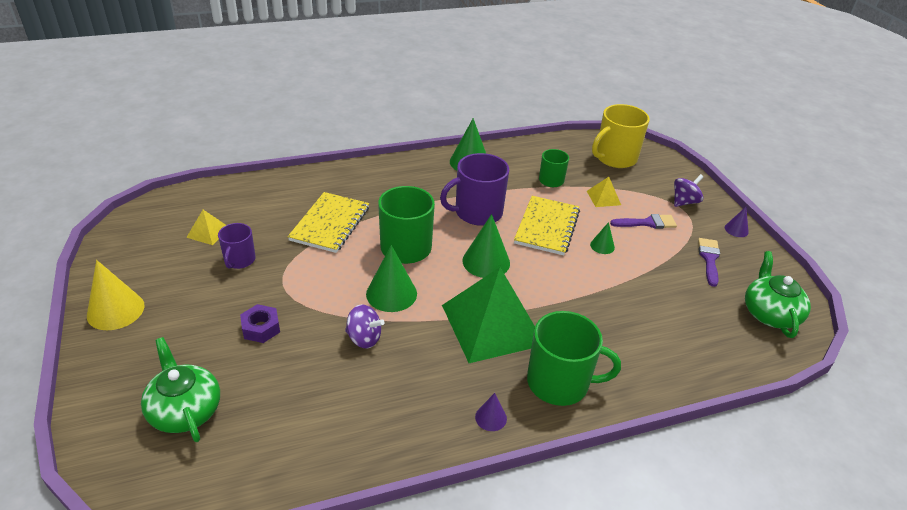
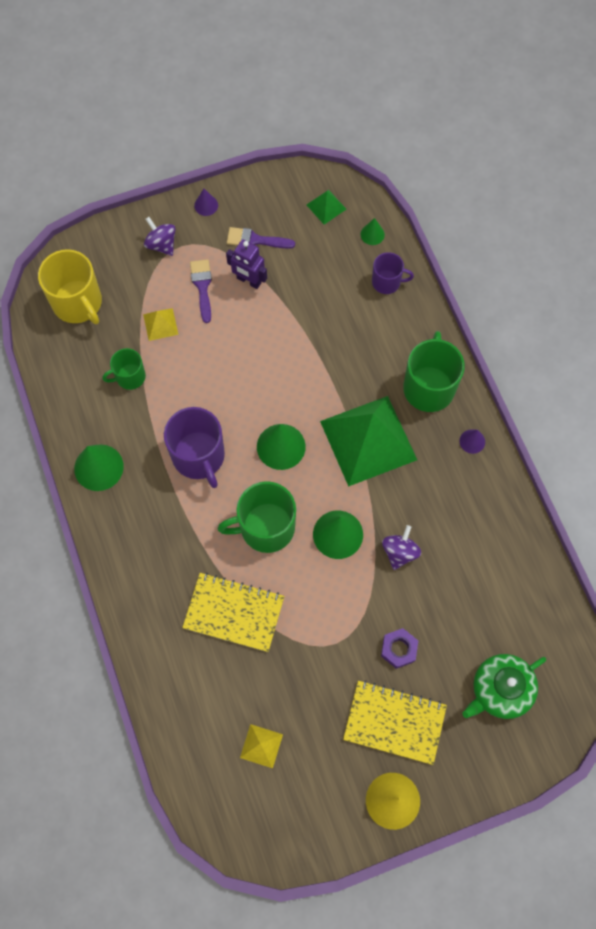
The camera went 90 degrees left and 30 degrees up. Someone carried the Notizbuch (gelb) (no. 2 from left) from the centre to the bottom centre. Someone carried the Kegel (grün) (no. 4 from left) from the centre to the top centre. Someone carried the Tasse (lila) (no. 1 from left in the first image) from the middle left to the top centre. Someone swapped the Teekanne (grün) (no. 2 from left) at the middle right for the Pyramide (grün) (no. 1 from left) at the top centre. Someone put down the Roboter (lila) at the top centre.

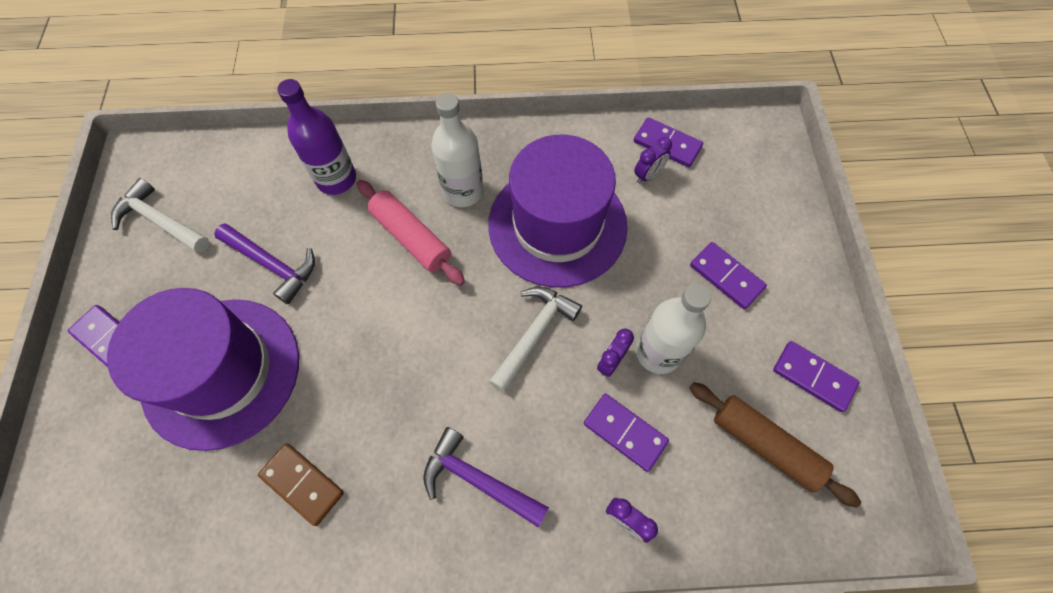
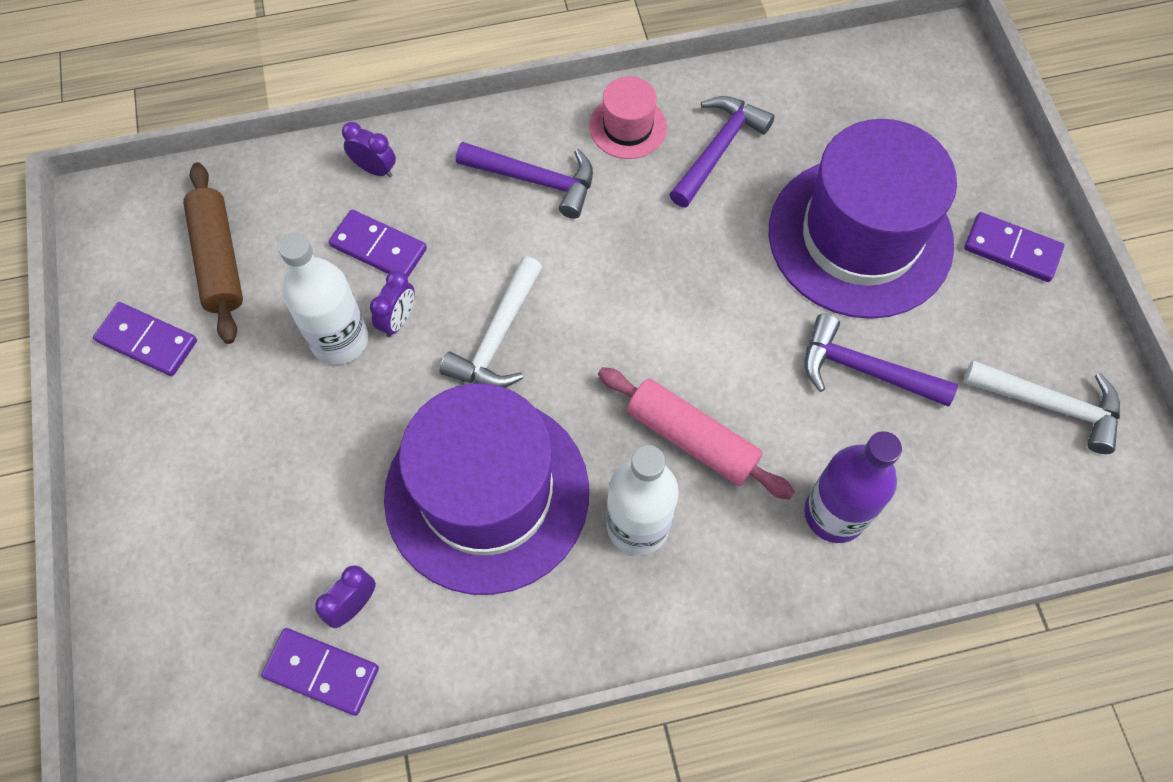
The camera went 170 degrees right and 0 degrees up. Someone took away the Dominostein (lila) (no. 4 from left) at the middle right. Someone rotated the Nudelholz (braun) at the bottom right by 45 degrees clockwise. Someone swapped the Dominostein (braun) at the bottom left for the Hammer (lila) (no. 2 from left) at the top centre. Someone put down the Hut (rosa) at the top centre.

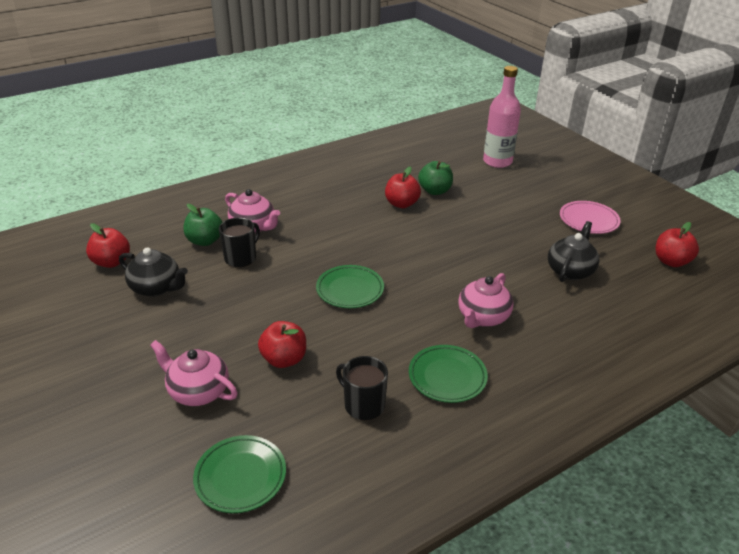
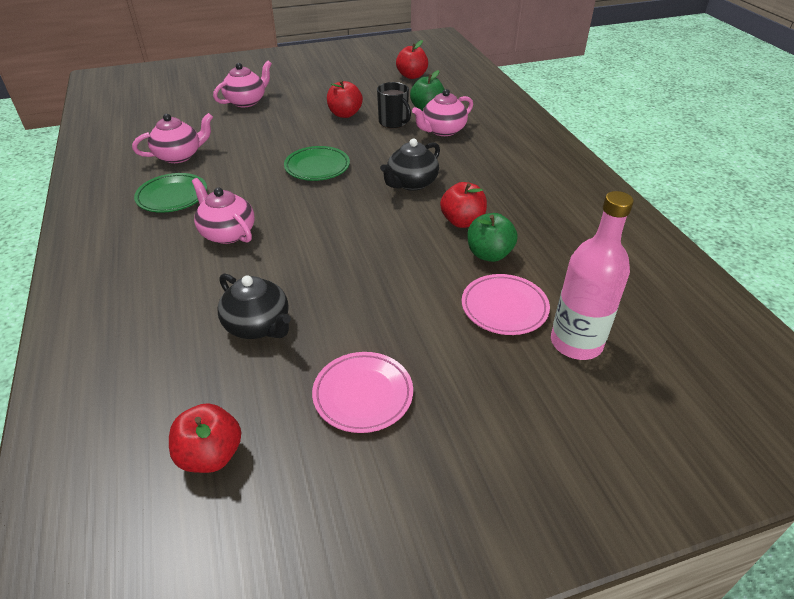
The camera went 105 degrees right and 5 degrees up. Someone carried the Teekanne (schwarz) (no. 1 from left in the first image) from the middle left to the top centre. Someone carried the Apfel (rot) (no. 2 from left) from the centre to the top centre. Someone swapped the Tasse (schwarz) (no. 2 from left) at the bottom centre for the Teekanne (rosa) (no. 1 from left) at the top left. Someone took away the Teller (grün) (no. 1 from left) at the bottom left. Someone put down the Teller (rosa) (no. 2 from left) at the centre.

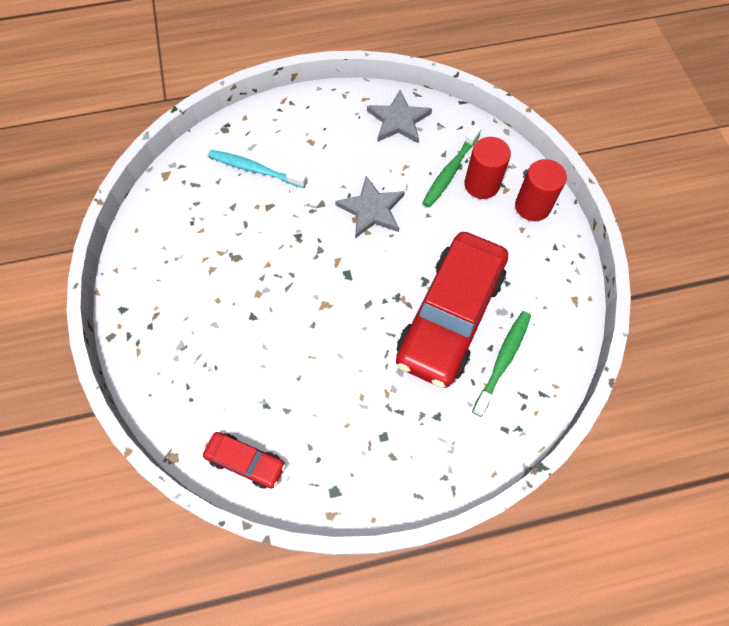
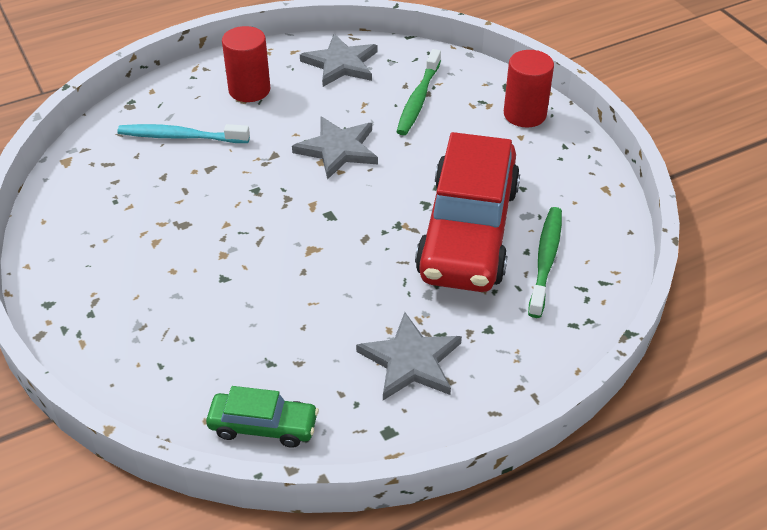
The camera went 15 degrees left and 20 degrees down. Someone carried the Vollzylinder (rot) (no. 1 from left) from the top right to the top left. Someone repainted the Auto (rot) (no. 1 from left) at the bottom centre, which became the Auto (grün) at the bottom centre. Someone put down the Stern (grau) (no. 3 from left) at the bottom centre.

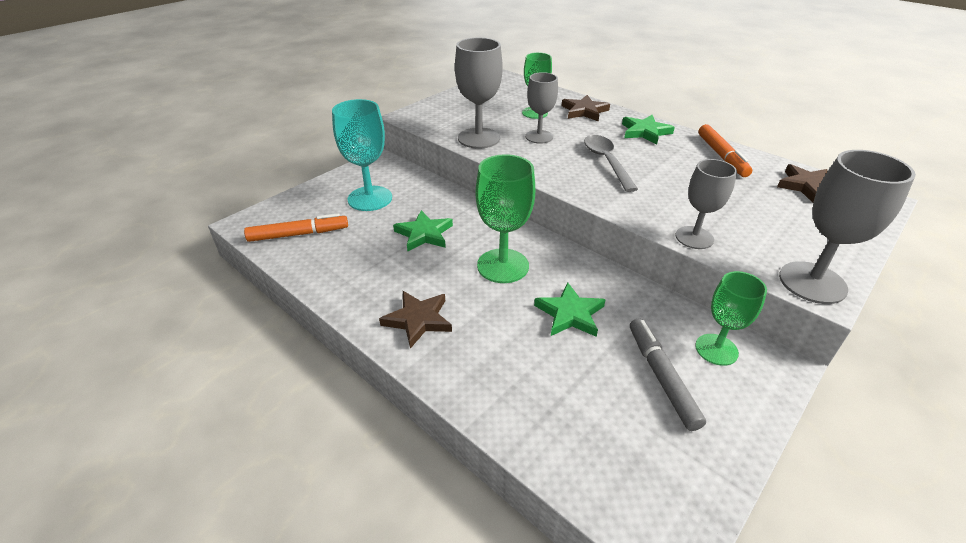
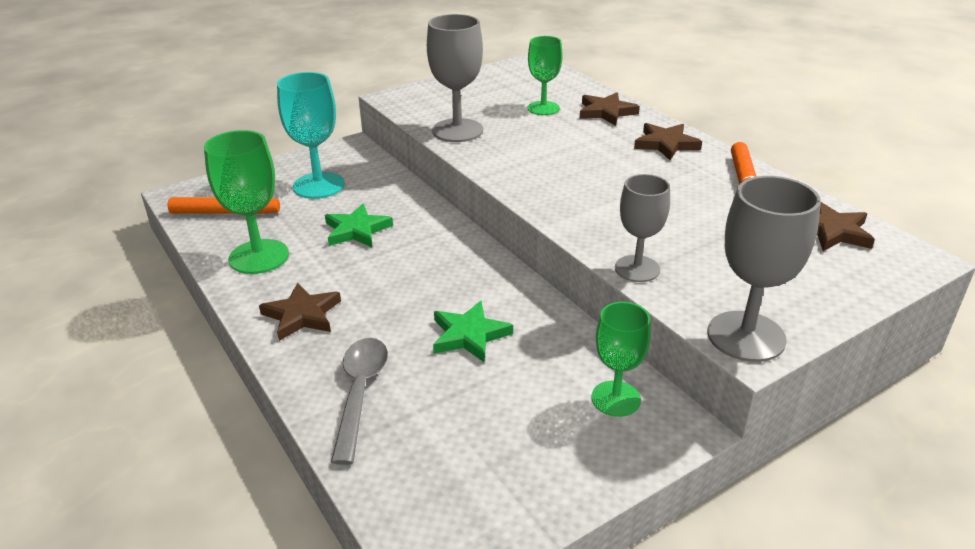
The camera went 15 degrees right and 5 degrees down. Someone took away the Kelch (grau) (no. 2 from left) at the top centre. Someone repainted the Stern (grün) (no. 3 from left) at the top right, which became the Stern (braun) (no. 3 from left) at the top right. Someone carried the Löffel (grau) from the top centre to the bottom centre. Someone carried the Kelch (grün) (no. 1 from left) from the centre to the middle left. Someone took away the Filzstift (grau) at the bottom right.

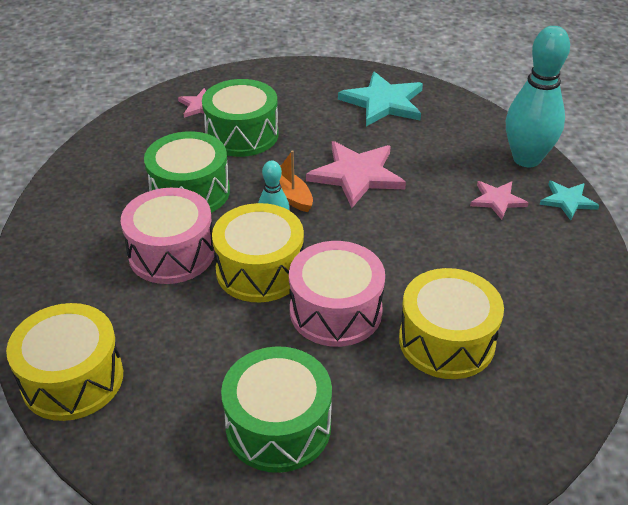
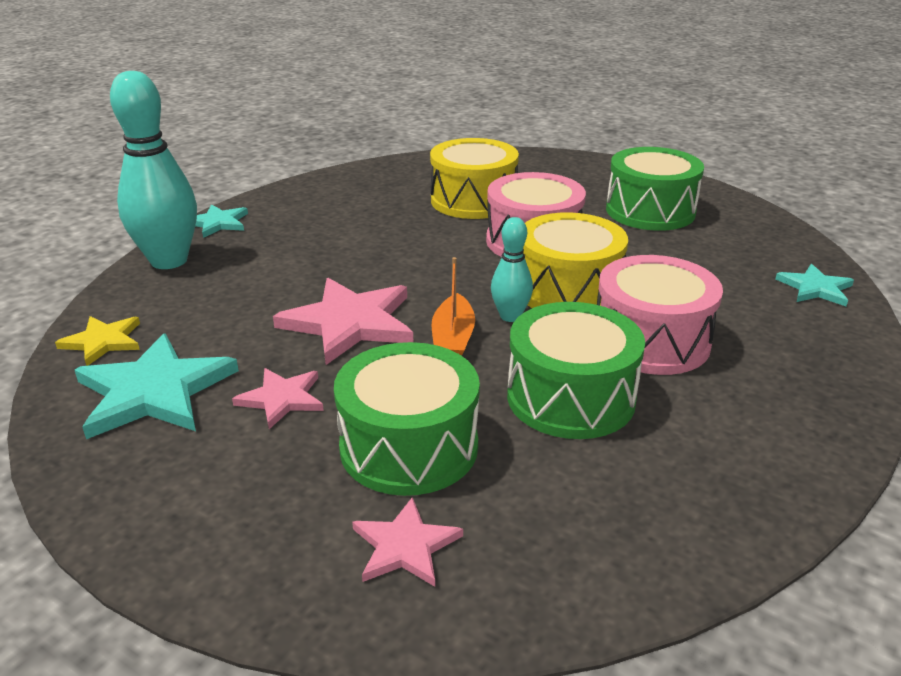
The camera went 140 degrees left and 10 degrees down. Someone carried the Stern (rosa) (no. 3 from left in the first image) from the middle right to the middle left. Someone swapped the Trommel (gelb) (no. 1 from left) at the bottom left for the Stern (türkis) (no. 3 from left) at the middle right. Someone put down the Stern (gelb) at the middle left.

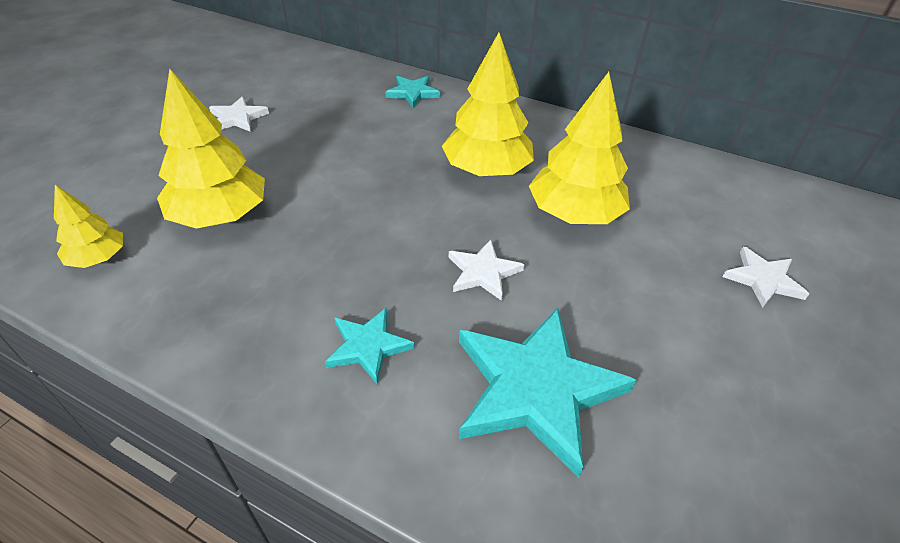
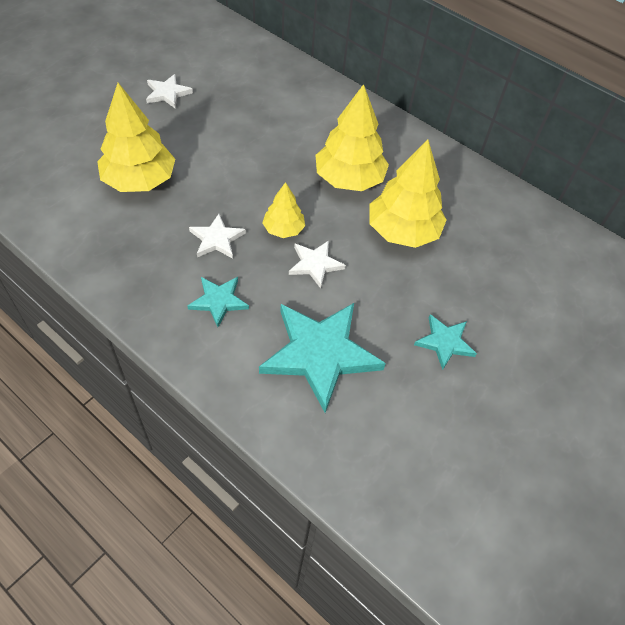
The camera went 10 degrees right and 10 degrees up. Someone carried the Stern (türkis) (no. 2 from left in the first image) from the top centre to the middle right. Someone carried the Baum (gelb) (no. 1 from left in the first image) from the middle left to the centre. Someone carried the Stern (weiß) (no. 3 from left in the first image) from the middle right to the centre.

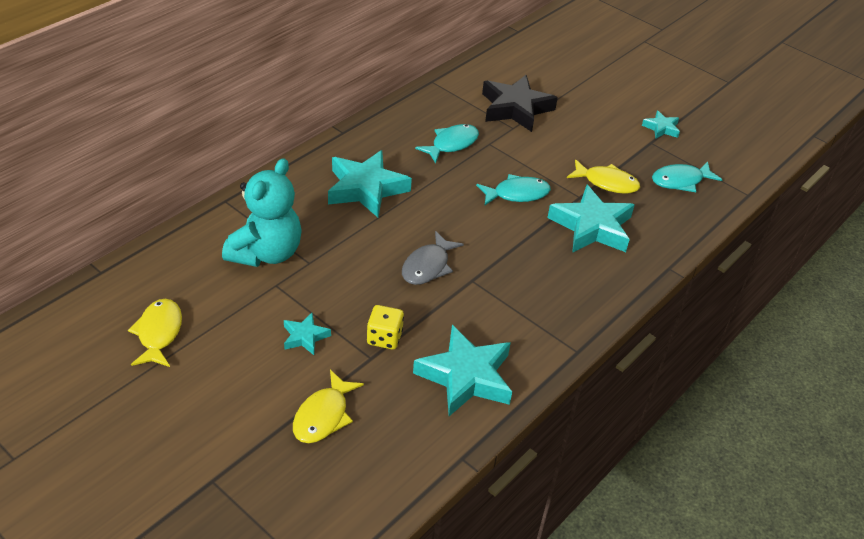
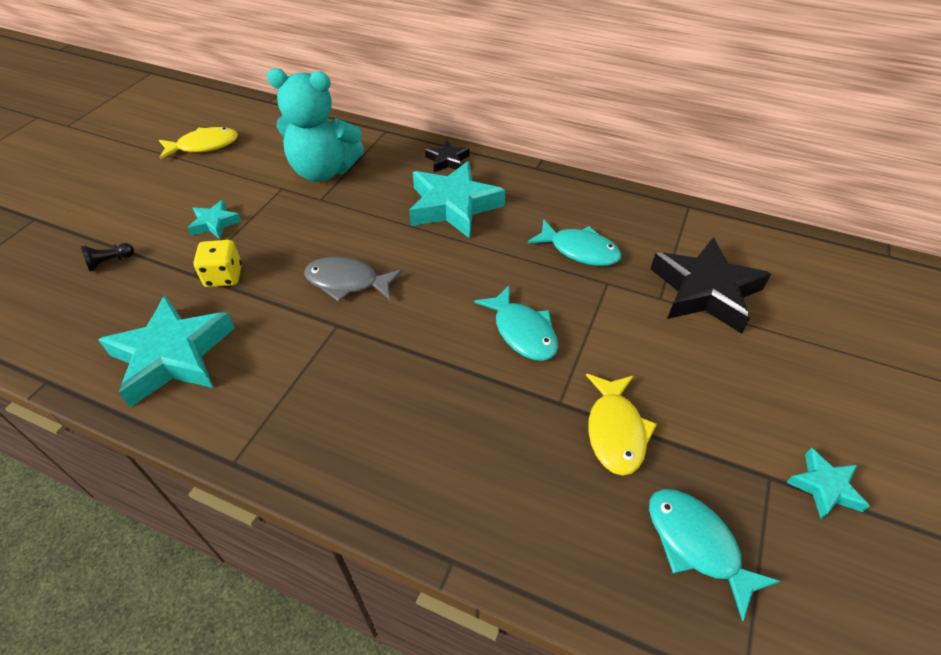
The camera went 75 degrees right and 5 degrees up. Someone took away the Stern (türkis) (no. 4 from left) at the middle right. Someone swapped the Fisch (gelb) (no. 2 from left) at the bottom centre for the Bauer (schwarz) at the middle left. Someone put down the Stern (schwarz) (no. 1 from left) at the top centre.

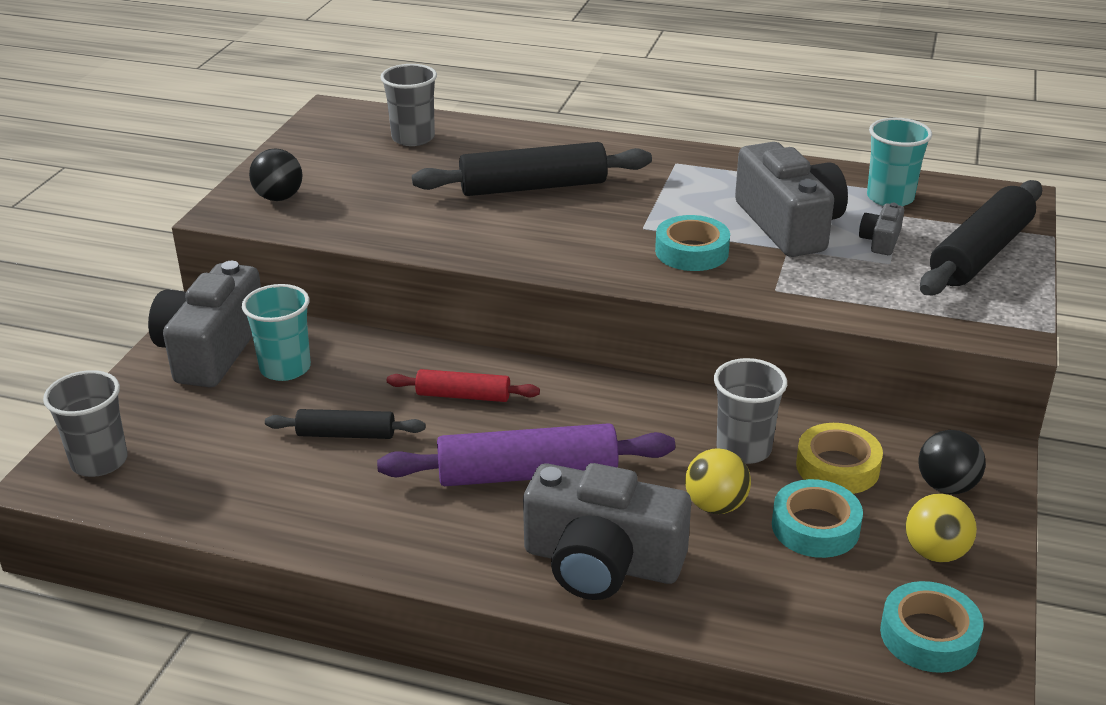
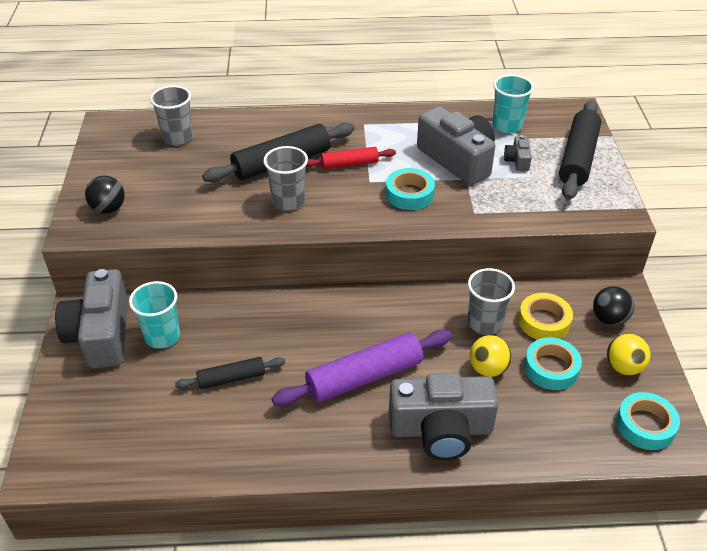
The camera went 20 degrees left and 10 degrees up. Someone carried the Nudelholz (rot) from the centre to the top centre. Someone carried the Becher (grau) (no. 1 from left in the first image) from the middle left to the top centre.

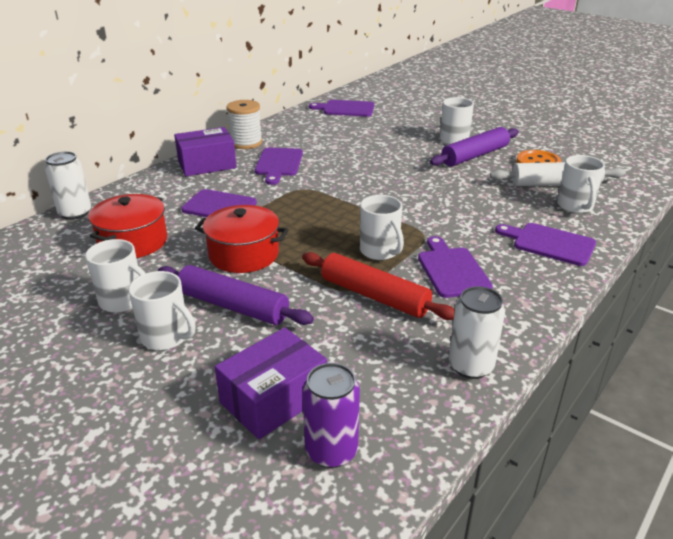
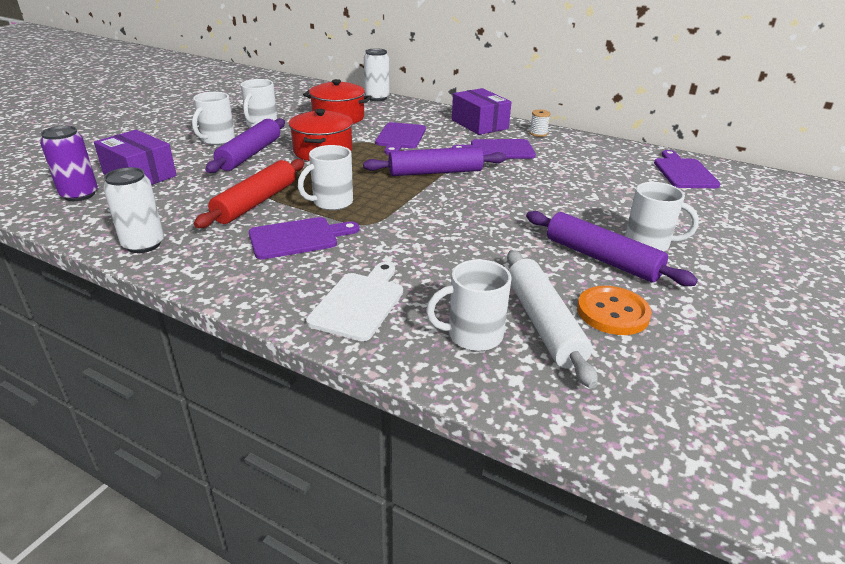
The camera went 80 degrees right and 0 degrees up. Someone scaled the Garnrolle (weiß) at the top centre by 0.54. Someone repainted the Schneidebrett (lila) (no. 5 from left) at the middle right, which became the Schneidebrett (weiß) at the centre. Someone put down the Nudelholz (lila) (no. 2 from left) at the top centre.

